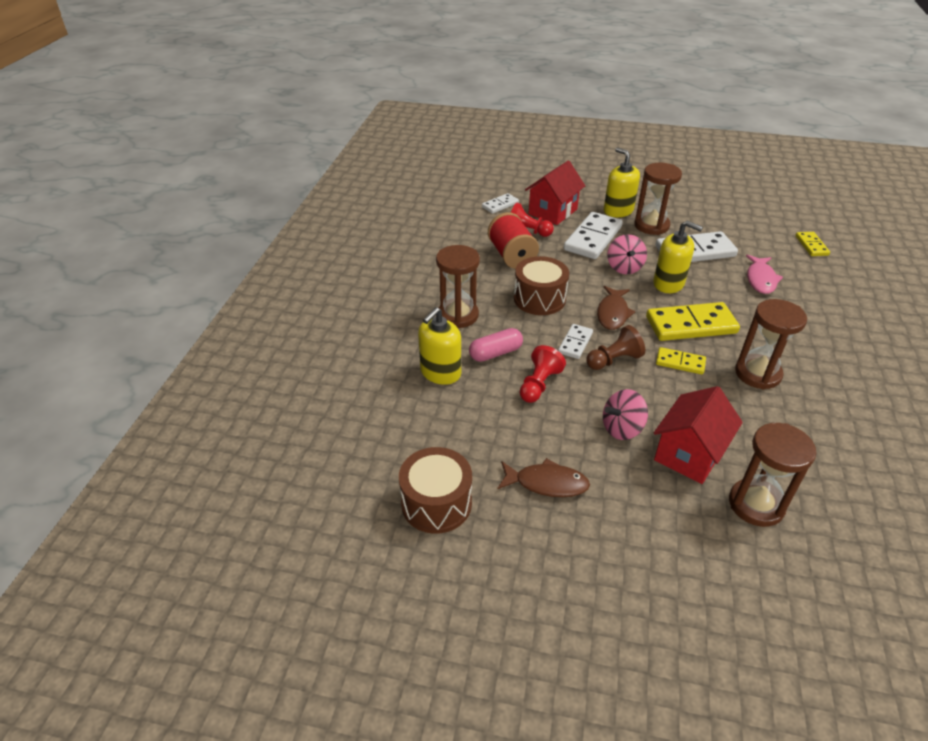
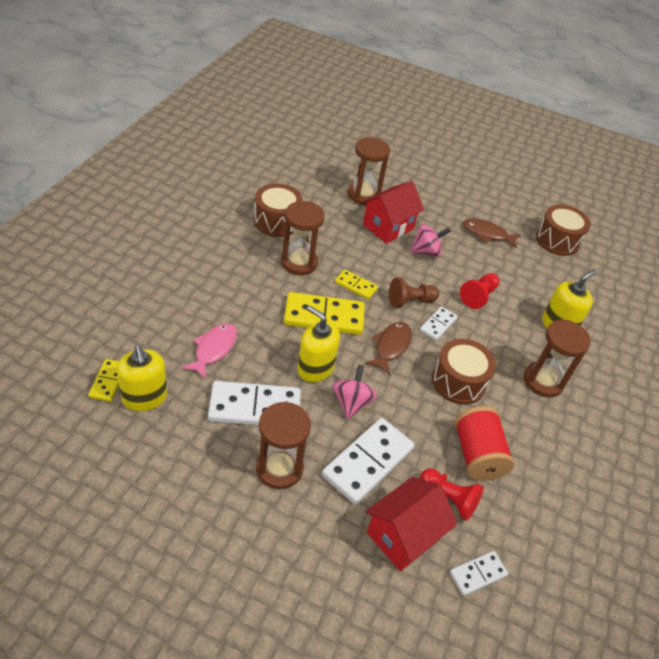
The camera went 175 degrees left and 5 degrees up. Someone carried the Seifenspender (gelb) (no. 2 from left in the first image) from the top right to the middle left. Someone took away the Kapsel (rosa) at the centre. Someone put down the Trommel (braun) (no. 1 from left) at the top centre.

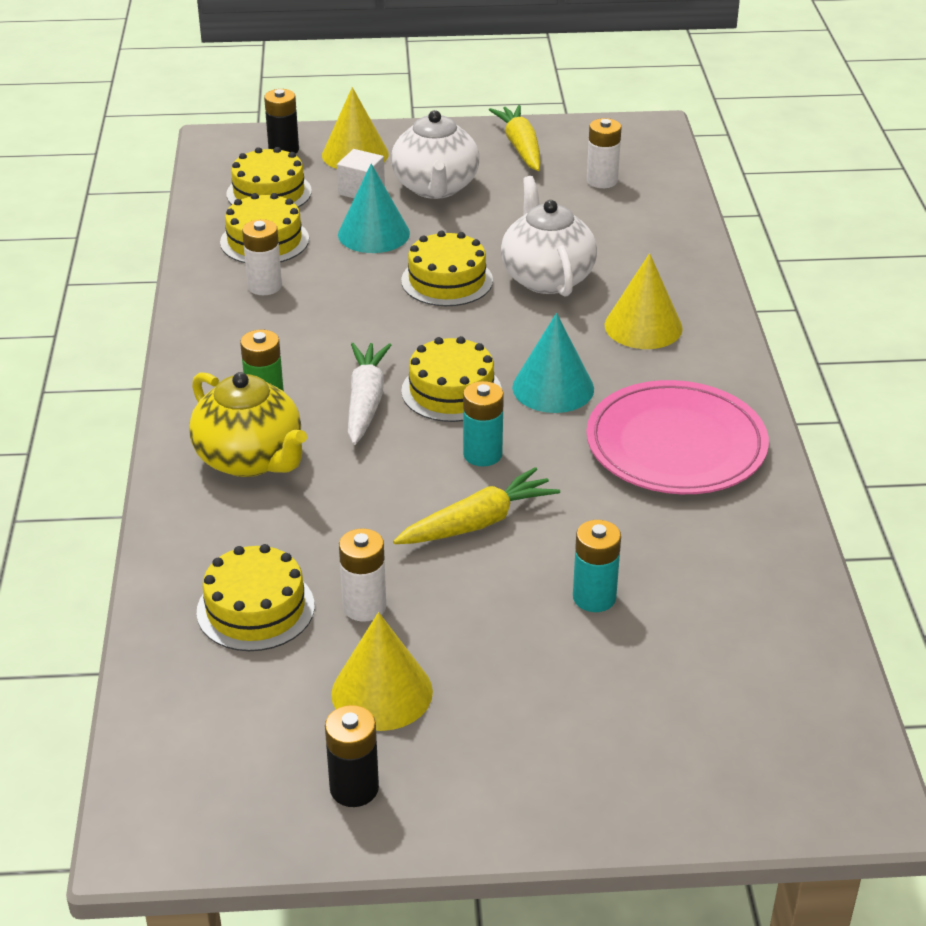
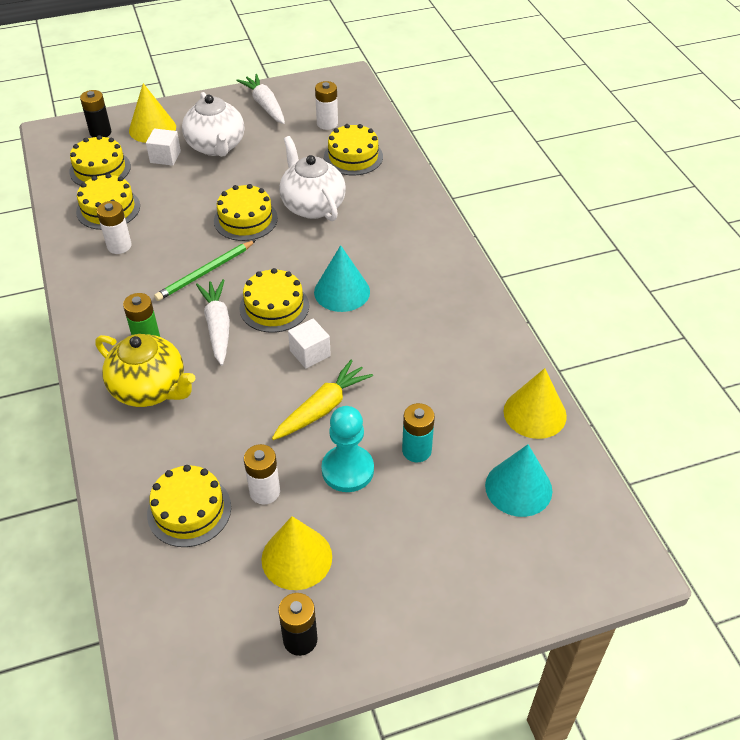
The camera went 15 degrees left and 10 degrees up. Someone repainted the Karotte (gelb) (no. 2 from left) at the top centre, which became the Karotte (weiß) (no. 2 from left) at the top centre. Someone carried the Kegel (türkis) (no. 1 from left in the first image) from the top centre to the middle right. Someone carried the Kegel (gelb) (no. 3 from left) from the top right to the middle right. Someone took away the Teller (rosa) at the middle right. Someone swapped the Batterie (türkis) (no. 1 from left) at the centre for the Kubus (weiß) (no. 2 from left) at the centre. Someone put down the Kuchen (gelb) (no. 6 from left) at the top centre. Someone put down the Bleistift (grün) at the middle left. Someone put down the Bauer (türkis) at the centre.

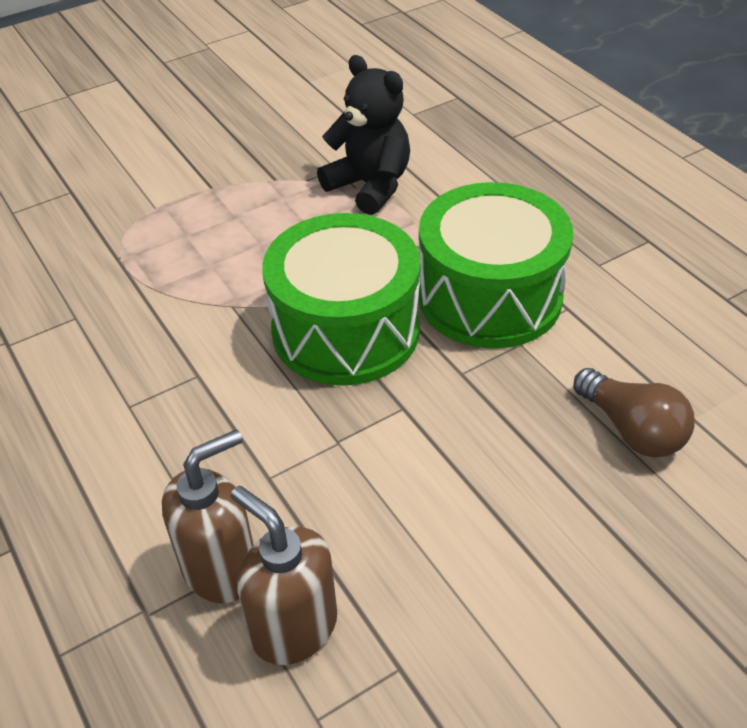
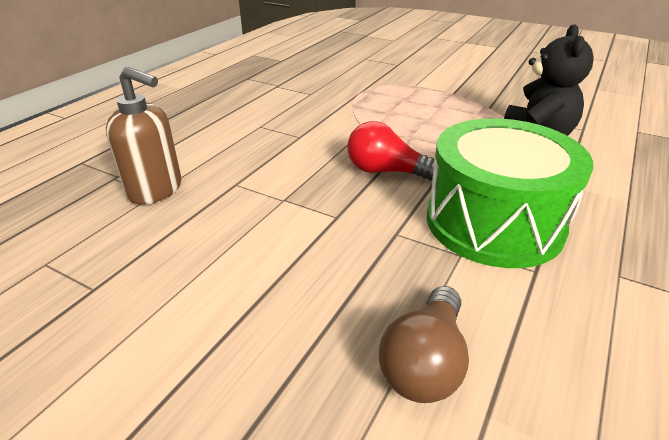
The camera went 60 degrees right and 10 degrees down. Someone swapped the Trommel (grün) (no. 1 from left) at the centre for the Glühbirne (rot) at the centre. Someone took away the Seifenspender (braun) (no. 2 from left) at the bottom centre.

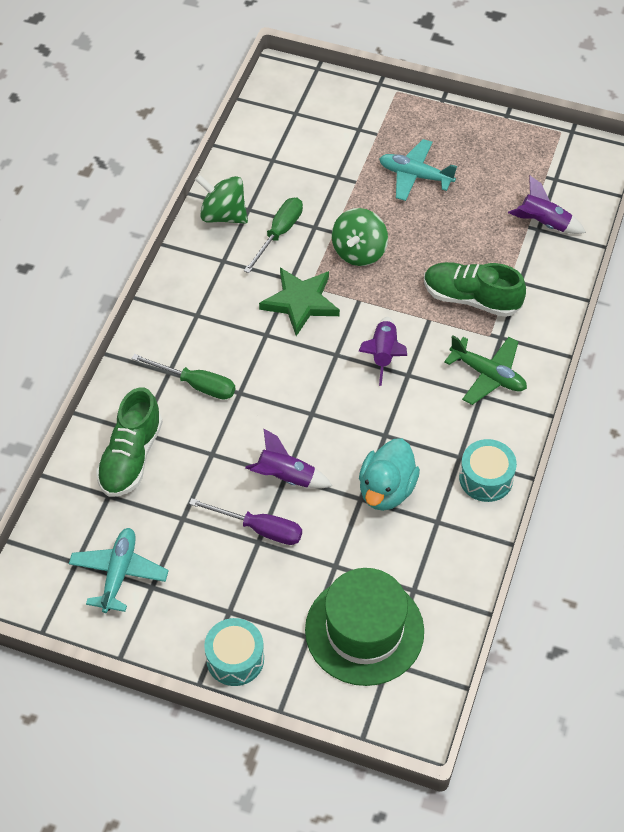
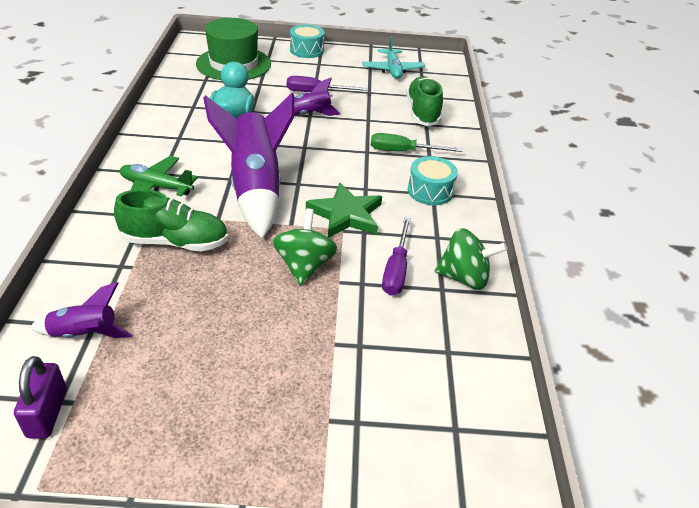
The camera went 160 degrees right and 15 degrees down. Someone took away the Flugzeug (türkis) (no. 2 from left) at the top right. Someone repainted the Schraubenzieher (grün) (no. 2 from left) at the top centre, which became the Schraubenzieher (lila) (no. 2 from left) at the centre. Someone scaled the Rakete (lila) (no. 2 from left) at the centre by 2.02. Someone carried the Trommel (türkis) (no. 2 from left) from the middle right to the centre. Someone put down the Vorhängeschloss (lila) at the bottom left.

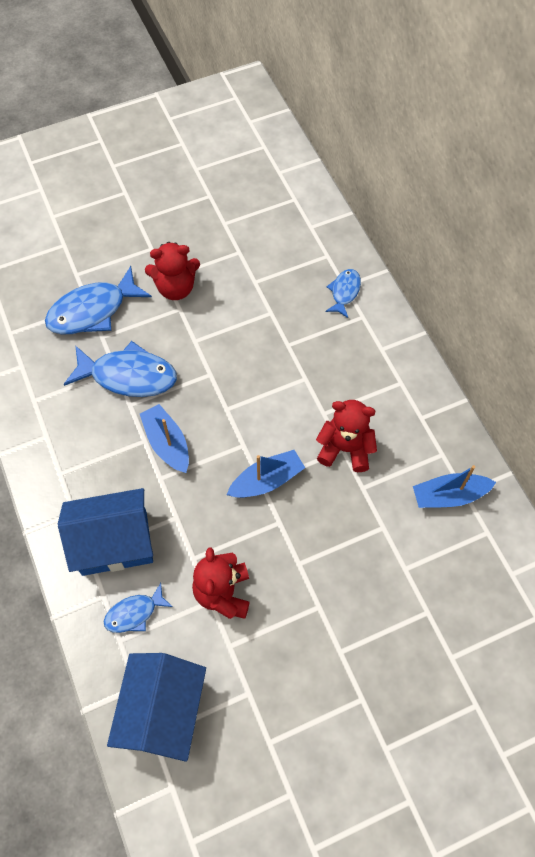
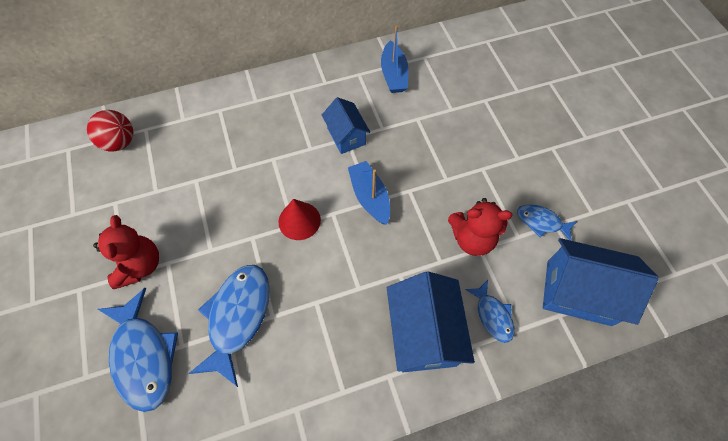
The camera went 85 degrees left and 0 degrees up. Someone carried the Fisch (blau) (no. 4 from left) from the centre to the middle right. Someone swapped the Teddybär (rot) (no. 3 from left) at the centre for the Haus (blau) (no. 1 from left) at the top centre. Someone took away the Boot (blau) (no. 1 from left) at the middle left. Someone put down the Ball (rot) at the top left. Someone put down the Kegel (rot) at the centre.

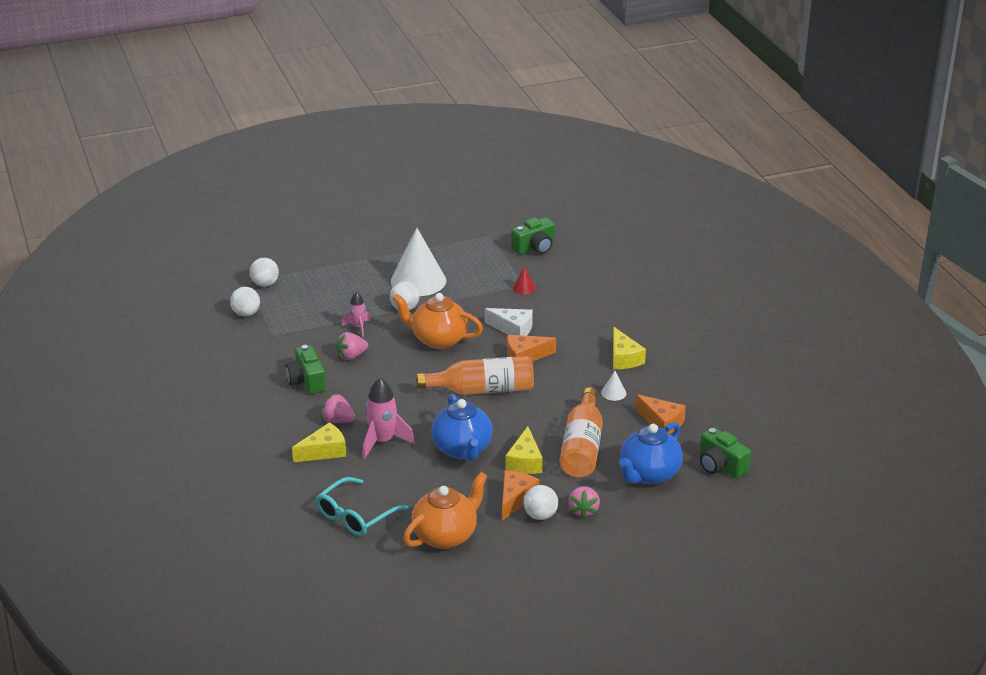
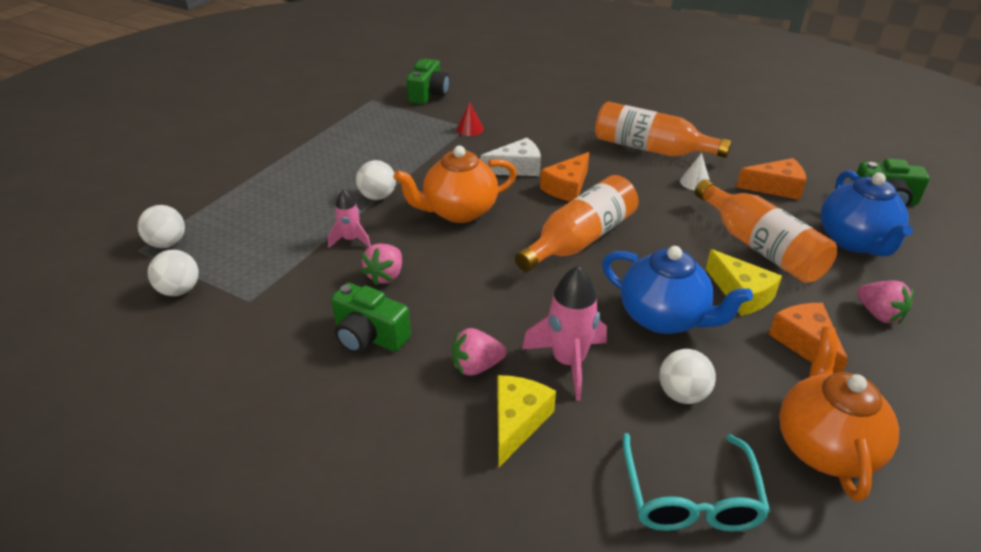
The camera went 40 degrees left and 5 degrees up. Someone took away the Kegel (weiß) (no. 1 from left) at the centre. Someone swapped the Käse (gelb) (no. 3 from left) at the centre for the Flasche (orange) (no. 2 from left) at the top right. Someone carried the Ball (weiß) (no. 4 from left) from the bottom centre to the bottom right.

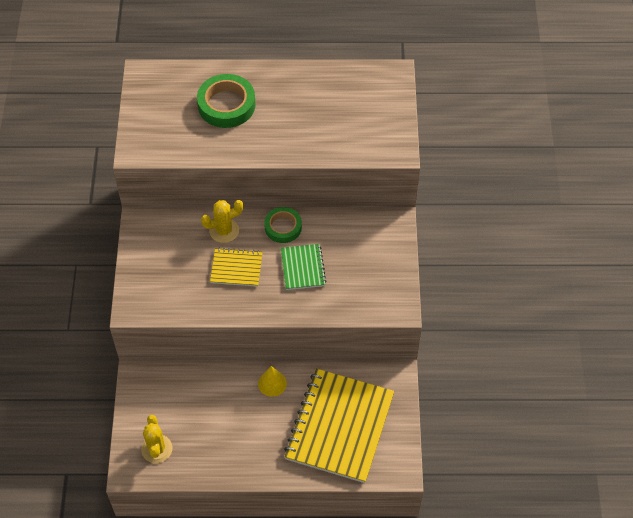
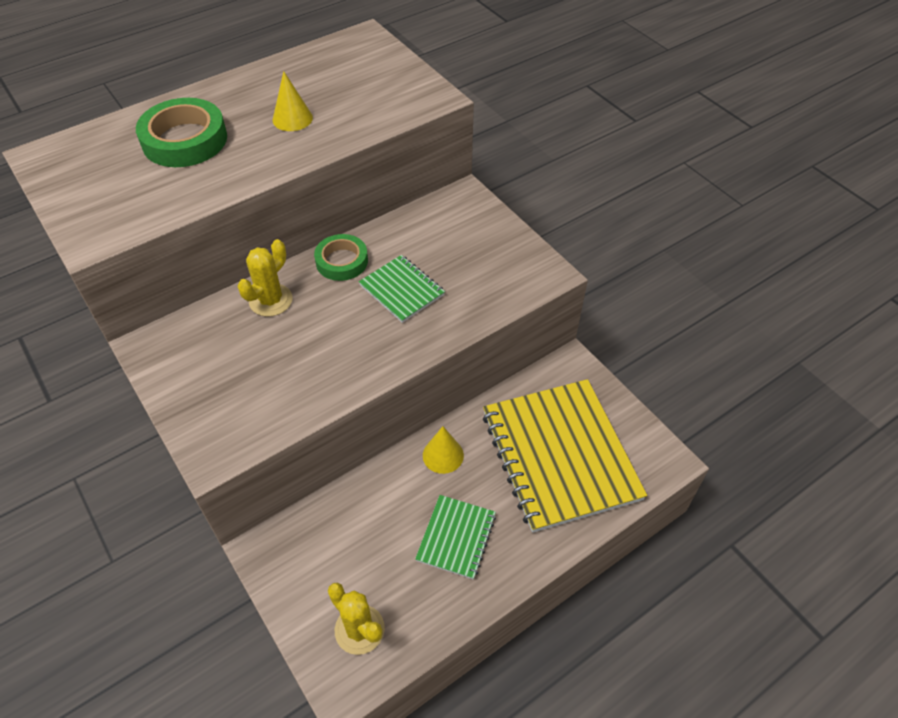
The camera went 35 degrees left and 5 degrees down. Someone took away the Notizbuch (gelb) (no. 1 from left) at the centre. Someone put down the Kegel (gelb) (no. 1 from left) at the top left. Someone put down the Notizbuch (grün) (no. 2 from left) at the bottom centre.

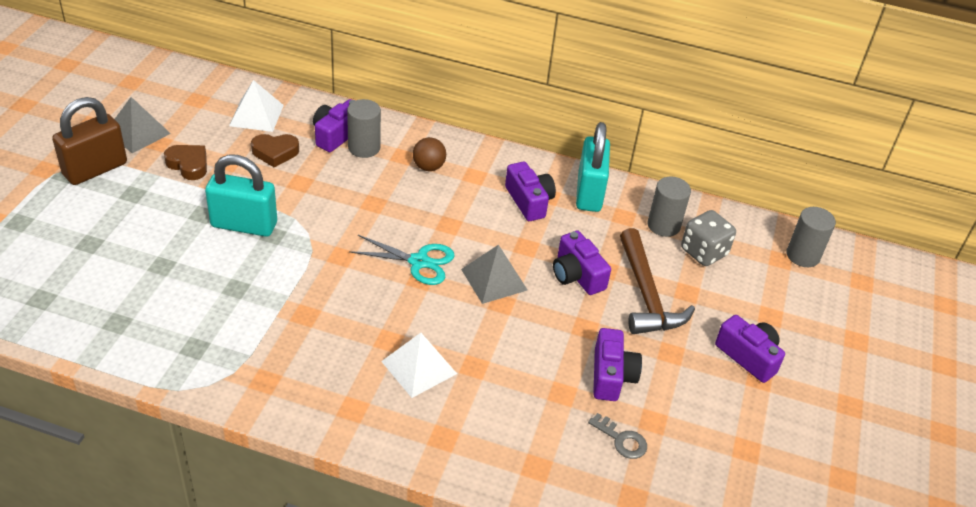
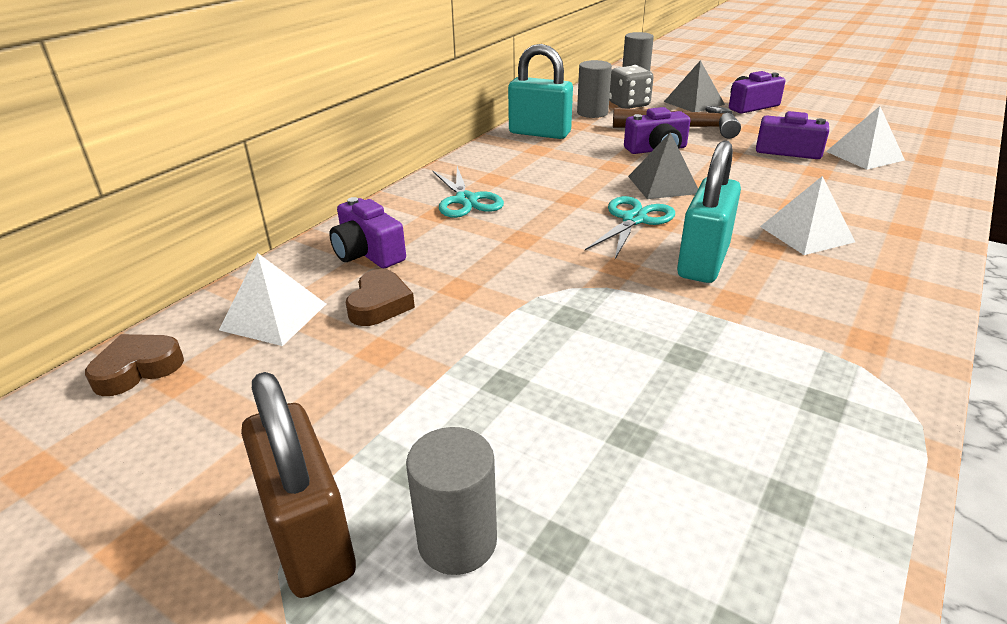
The camera went 70 degrees left and 10 degrees down. Someone carried the Pyramide (grau) (no. 1 from left in the first image) from the top left to the top right. Someone carried the Vollzylinder (grau) (no. 1 from left) from the top centre to the bottom centre. Someone swapped the Ball (braun) at the top centre for the Schere (türkis) (no. 1 from left) at the top centre. Someone carried the Herz (braun) (no. 1 from left) from the top left to the middle left. Someone carried the Vorhängeschloss (türkis) (no. 1 from left in the first image) from the middle left to the middle right. Someone took away the Kamera (lila) (no. 2 from left) at the centre. Someone swapped the Schlüssel (grau) at the bottom centre for the Pyramide (weiß) (no. 3 from left) at the top right.

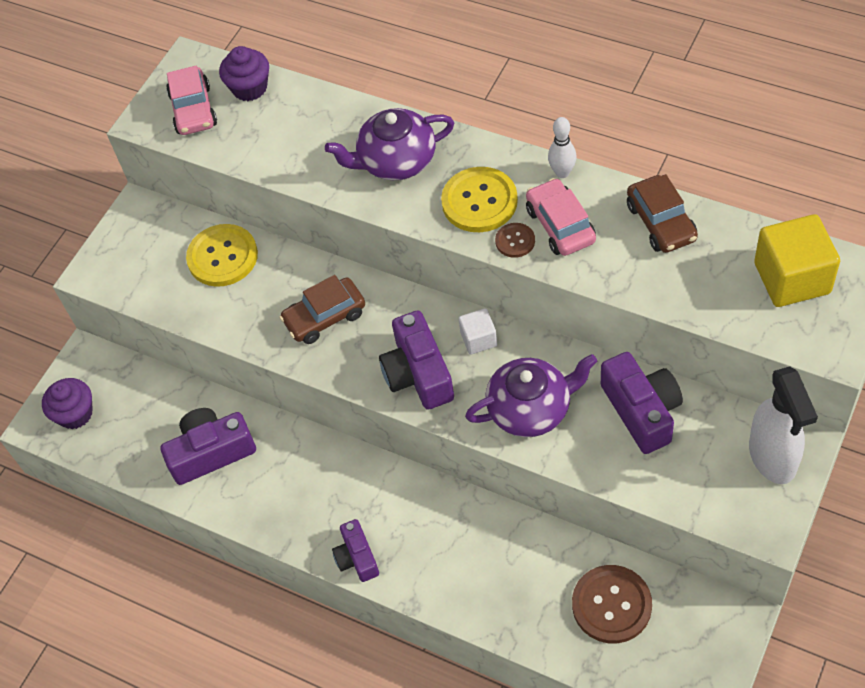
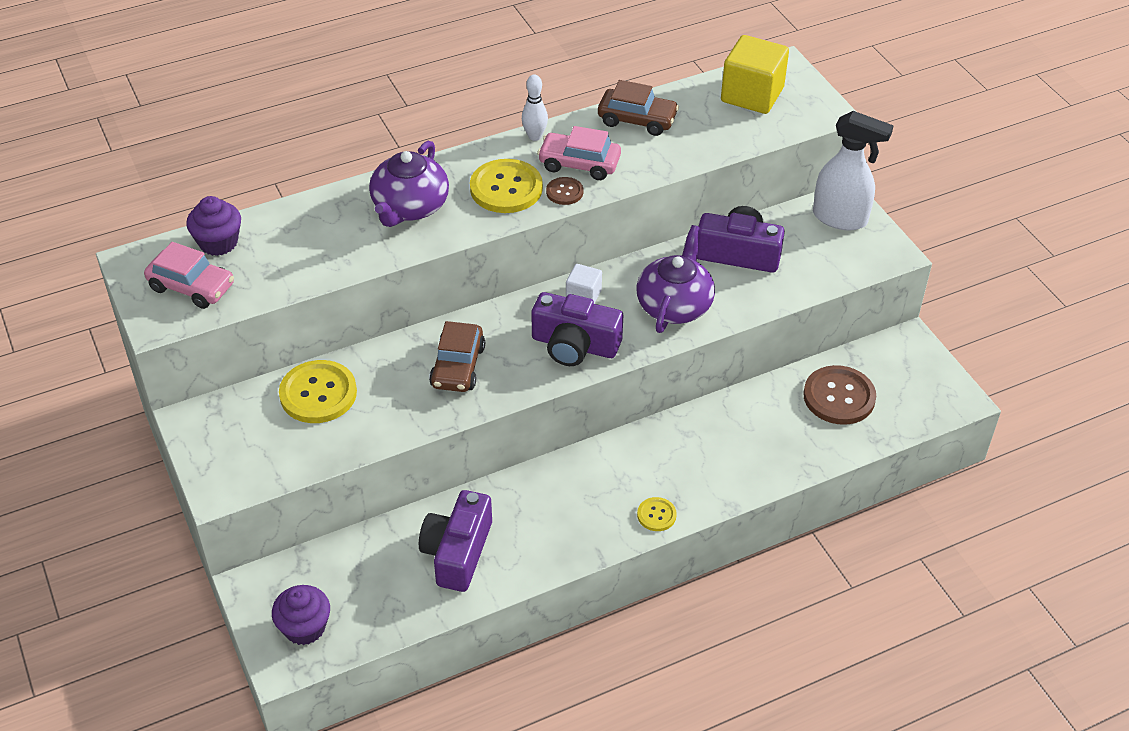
The camera went 60 degrees left and 10 degrees down. Someone swapped the Kamera (lila) (no. 2 from left) at the bottom centre for the Knopf (gelb) (no. 3 from left) at the bottom centre.

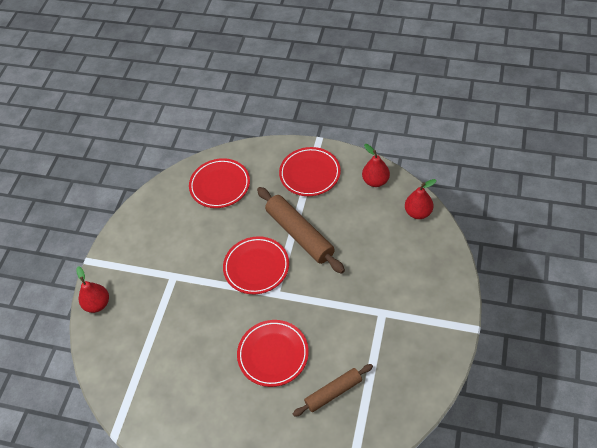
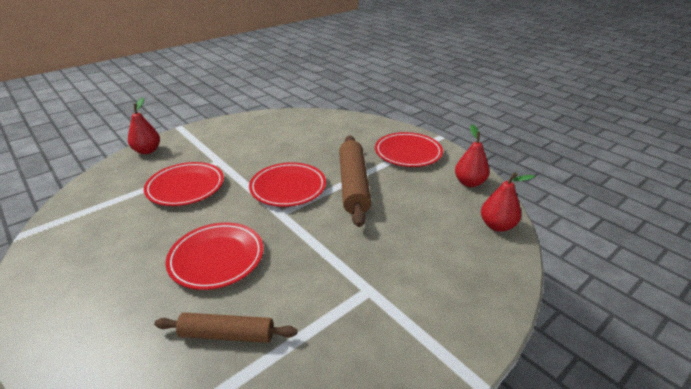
The camera went 30 degrees right and 20 degrees down. Someone carried the Teller (rot) (no. 1 from left) from the centre to the middle left.

